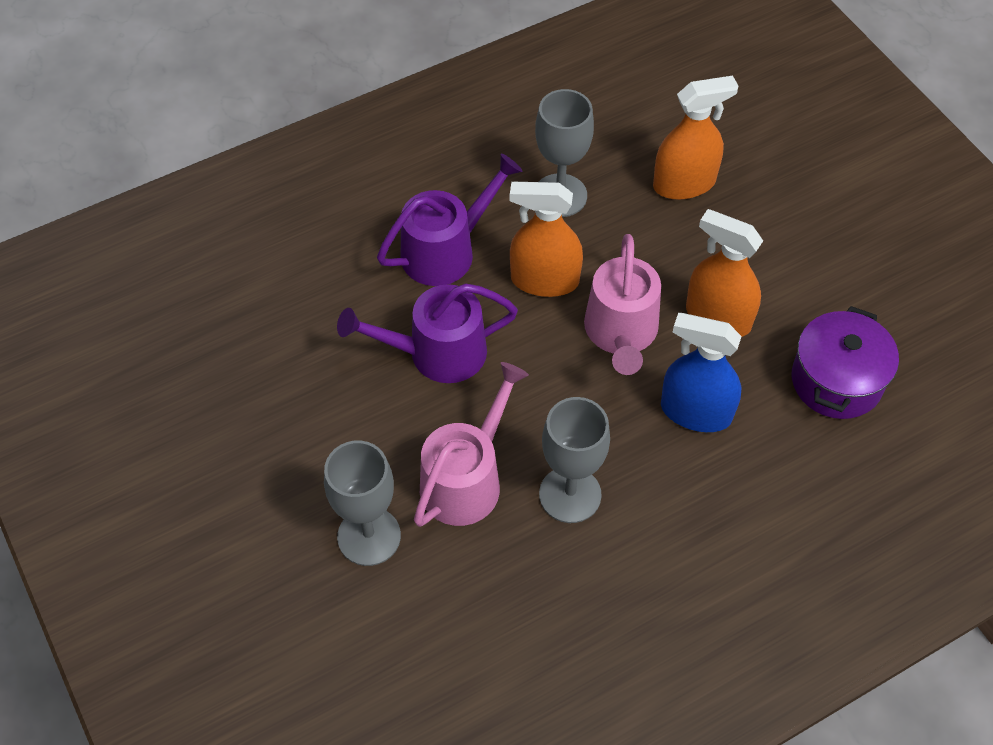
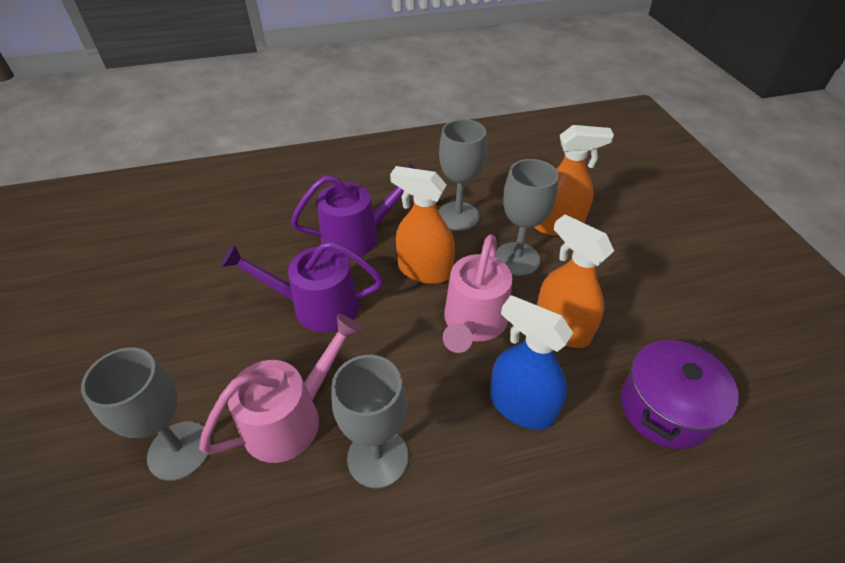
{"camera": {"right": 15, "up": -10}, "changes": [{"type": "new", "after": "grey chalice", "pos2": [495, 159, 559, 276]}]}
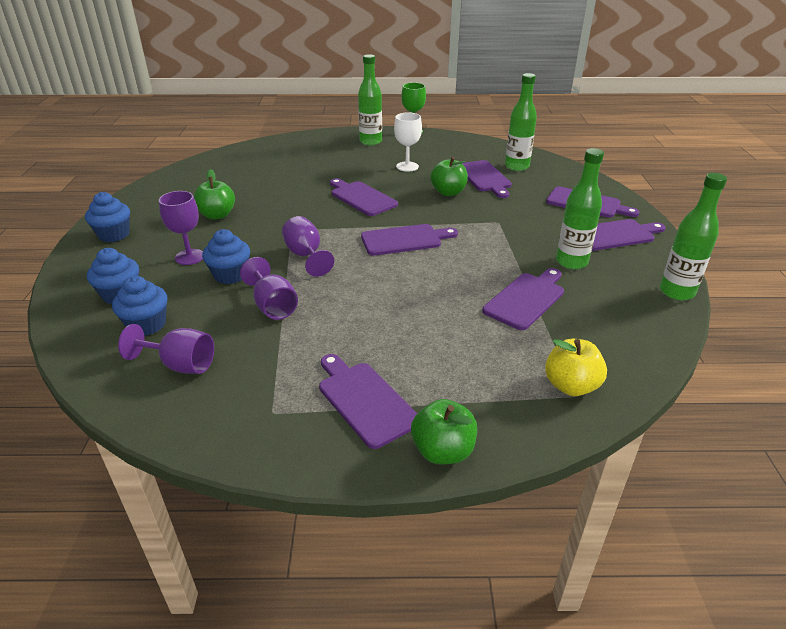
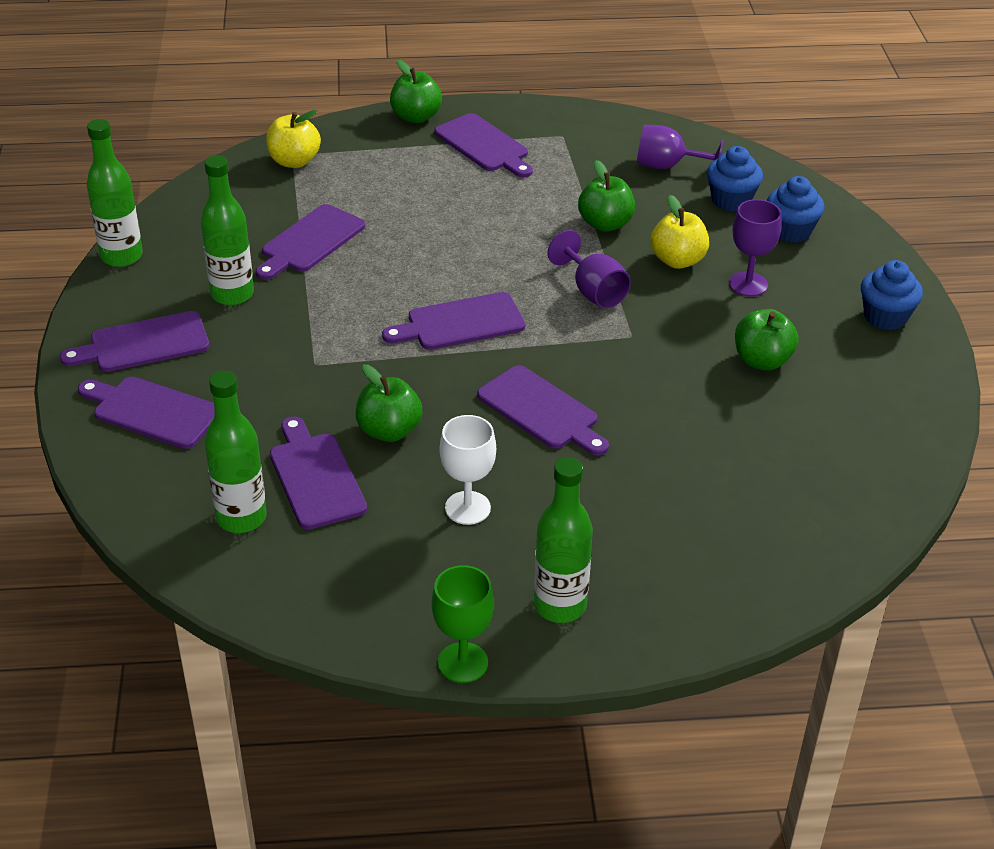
{"camera": {"right": 175, "up": 5}, "changes": [{"type": "swapped", "before": "violet chalice", "after": "green apple fruit", "pos1": [240, 257, 298, 320], "pos2": [578, 160, 635, 232]}, {"type": "swapped", "before": "blue muffin", "after": "bright yellow apple fruit", "pos1": [202, 229, 250, 284], "pos2": [650, 195, 709, 269]}]}
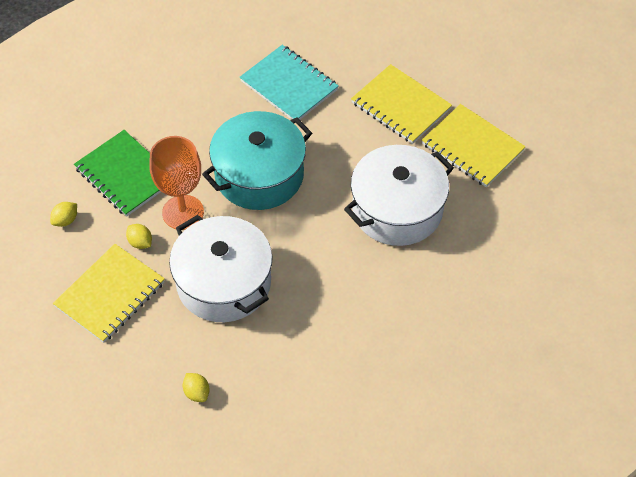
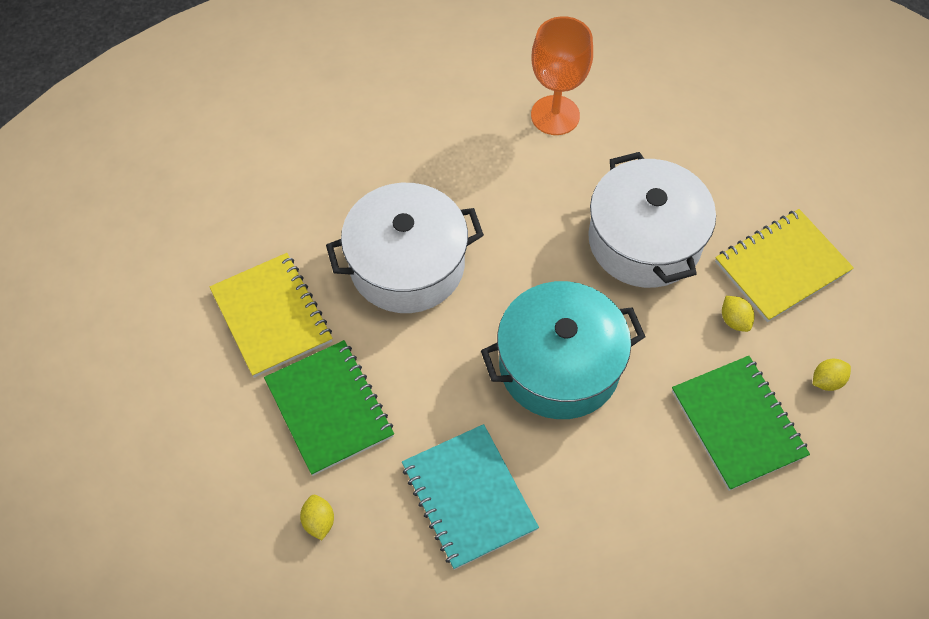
{"camera": {"right": -160, "up": 5}, "changes": [{"type": "repainted", "before": "bright yellow notebook", "after": "green notebook", "pos1": [351, 64, 452, 144], "pos2": [264, 340, 394, 476]}, {"type": "shifted", "before": "bright yellow toy lemon", "pos1": [183, 373, 210, 402], "pos2": [300, 495, 334, 541]}, {"type": "shifted", "before": "orange-coloured chalice", "pos1": [149, 136, 204, 230], "pos2": [531, 16, 593, 135]}]}
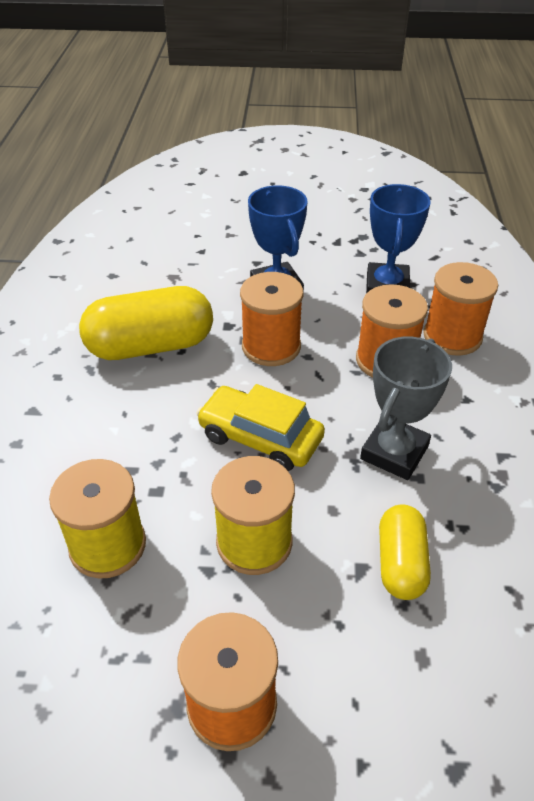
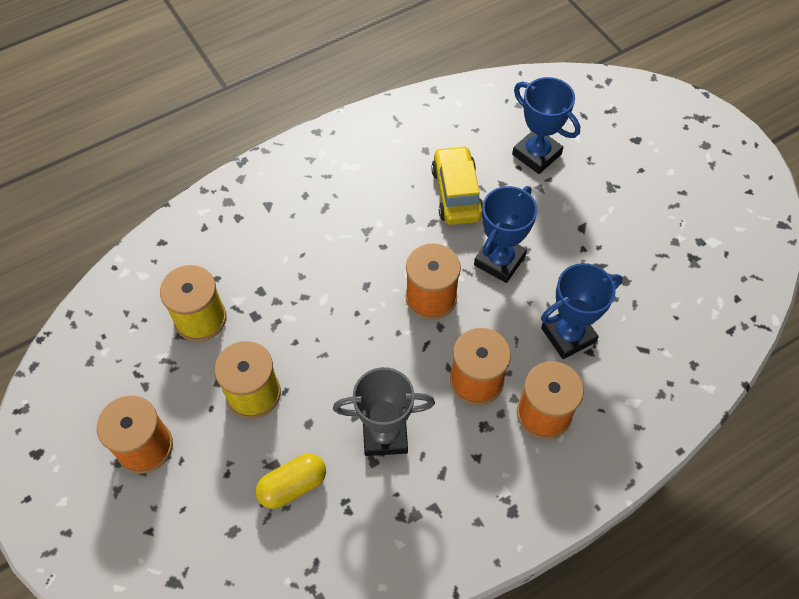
{"camera": {"right": 55, "up": 15}, "changes": [{"type": "shifted", "before": "bright yellow automobile", "pos1": [196, 384, 325, 471], "pos2": [431, 146, 483, 225]}, {"type": "new", "after": "blue prize cup", "pos2": [512, 77, 580, 174]}, {"type": "gone", "before": "bright yellow capsule", "pos1": [79, 286, 213, 360]}]}
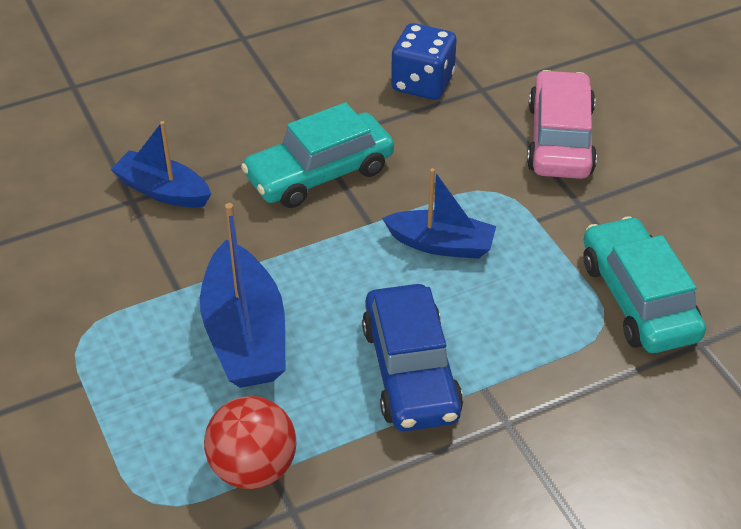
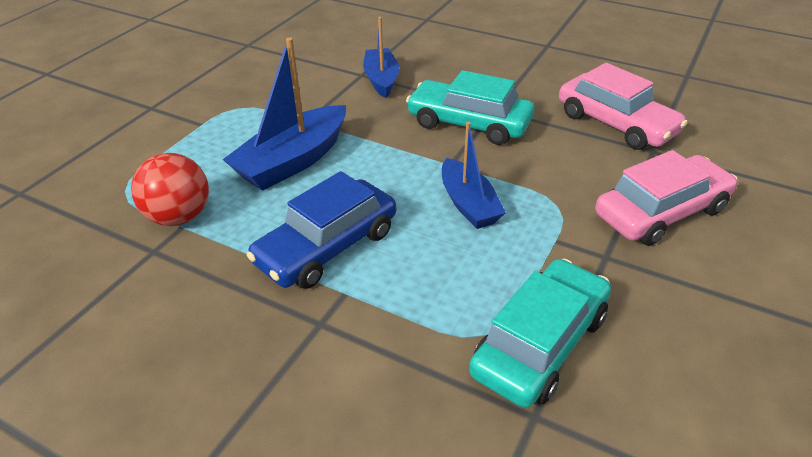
{"camera": {"right": 55, "up": -5}, "changes": [{"type": "swapped", "before": "blue die", "after": "pink automobile", "pos1": [391, 23, 457, 100], "pos2": [559, 63, 688, 150]}]}
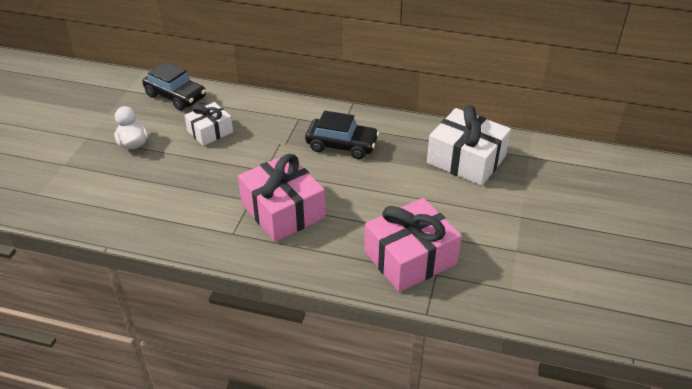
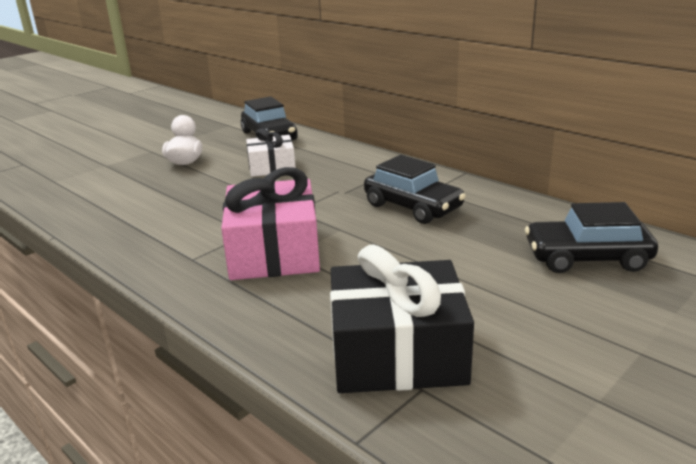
{"camera": {"right": 30, "up": -15}, "changes": [{"type": "repainted", "before": "pink present", "after": "ebony present", "pos1": [364, 198, 462, 292], "pos2": [330, 244, 474, 393]}, {"type": "swapped", "before": "white present", "after": "ebony automobile", "pos1": [427, 105, 511, 186], "pos2": [525, 202, 658, 273]}]}
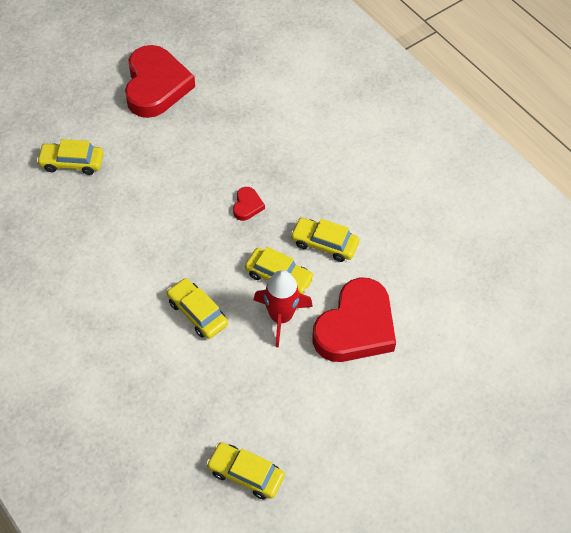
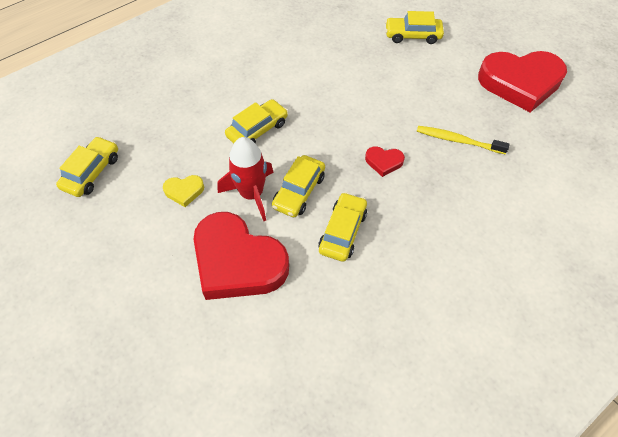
{"camera": {"right": 90, "up": 0}, "changes": [{"type": "new", "after": "bright yellow heart", "pos2": [163, 175, 204, 207]}, {"type": "rotated", "before": "bright yellow automobile", "pos1": [37, 139, 104, 175], "pos2": [385, 11, 444, 44], "turn": -90}, {"type": "new", "after": "bright yellow toothbrush", "pos2": [417, 126, 510, 154]}]}
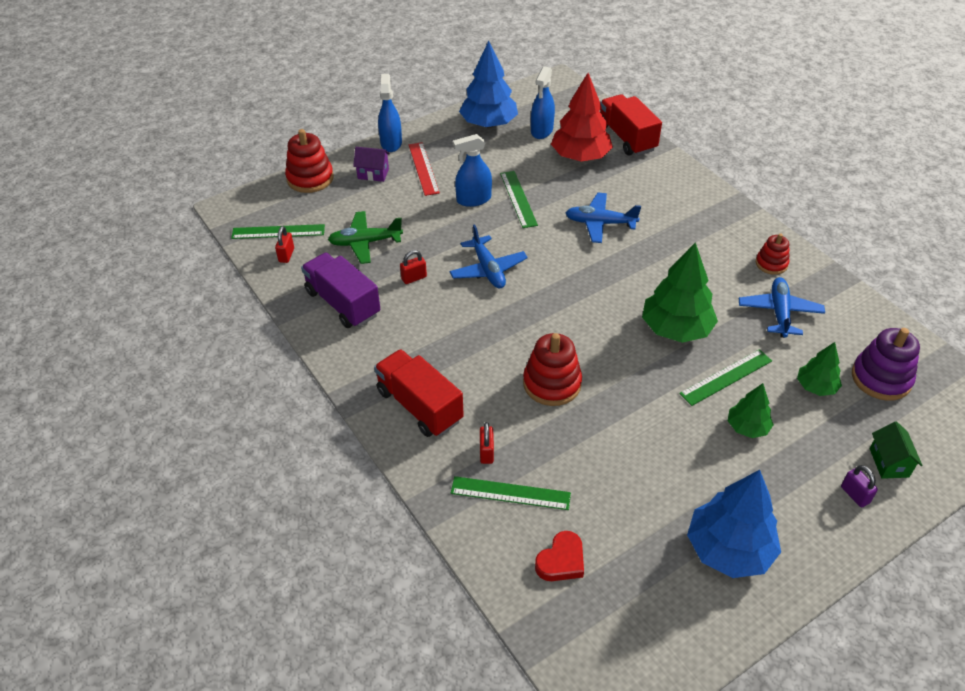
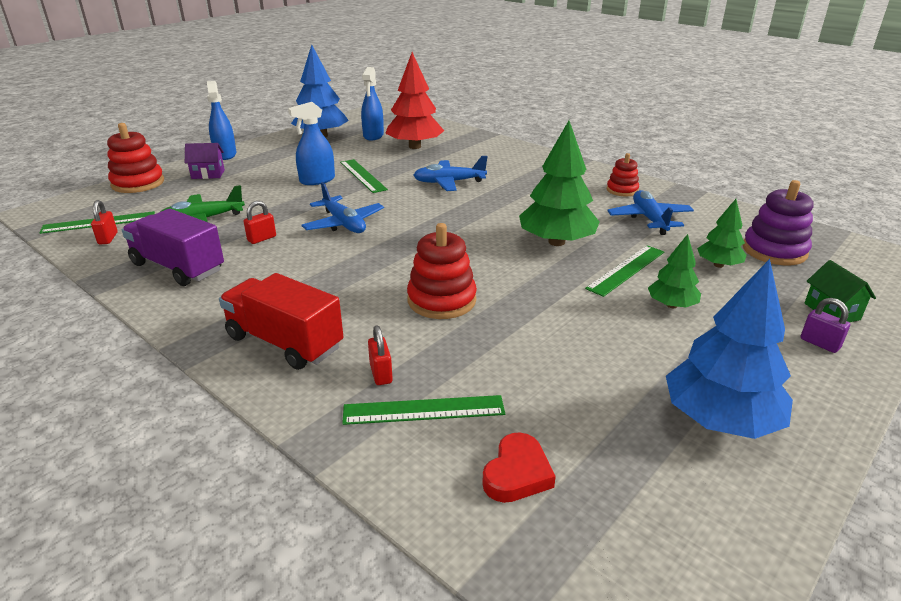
{"camera": {"right": -15, "up": -15}, "changes": [{"type": "gone", "before": "scarlet measuring stick", "pos1": [409, 142, 440, 196]}, {"type": "gone", "before": "scarlet lorry", "pos1": [600, 94, 662, 156]}]}
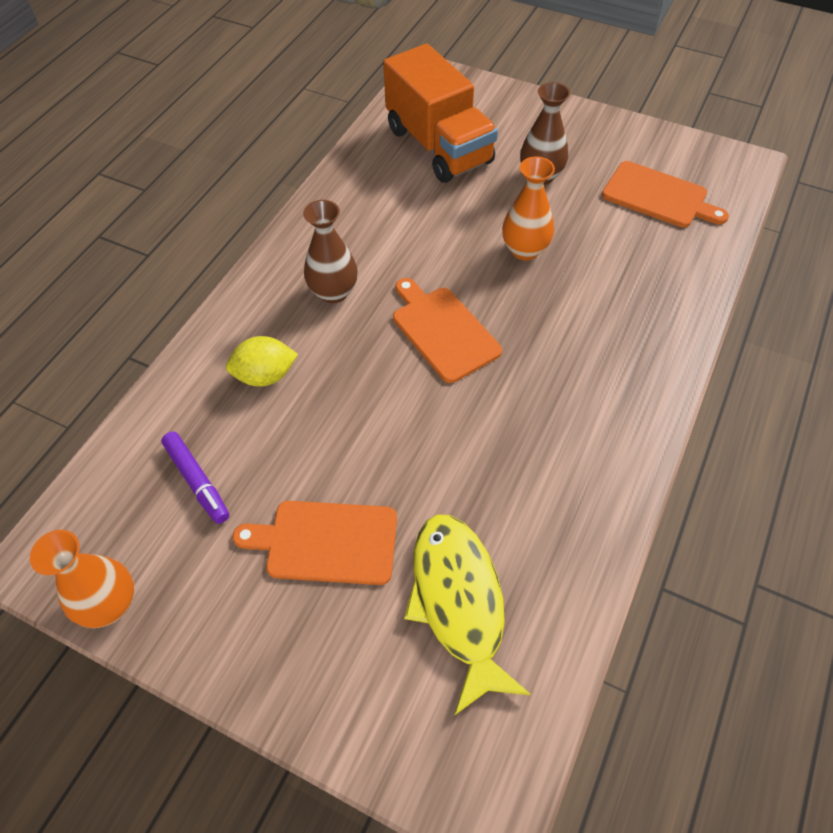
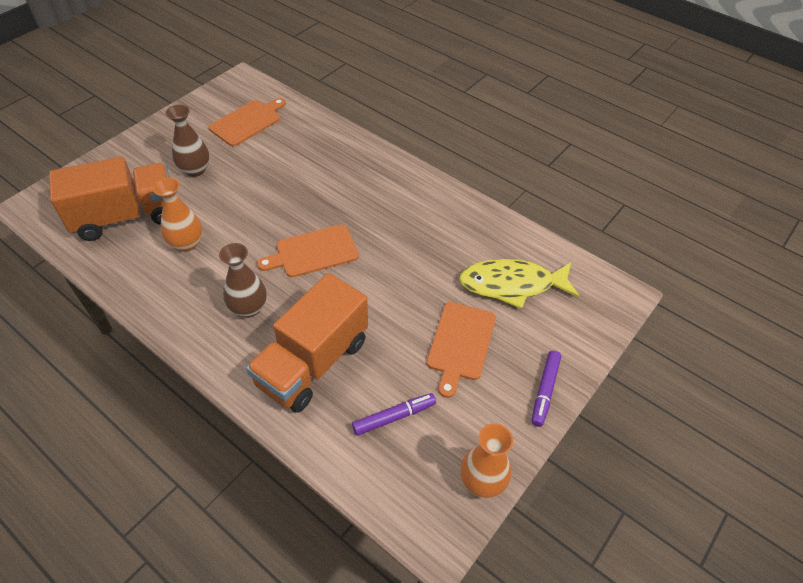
{"camera": {"right": -80, "up": -5}, "changes": [{"type": "shifted", "before": "orange-coloured vase", "pos1": [502, 156, 555, 260], "pos2": [153, 178, 202, 252]}, {"type": "swapped", "before": "bright yellow toy lemon", "after": "orange-coloured lorry", "pos1": [226, 336, 298, 387], "pos2": [246, 273, 368, 412]}, {"type": "new", "after": "violet marker", "pos2": [531, 351, 561, 427]}]}
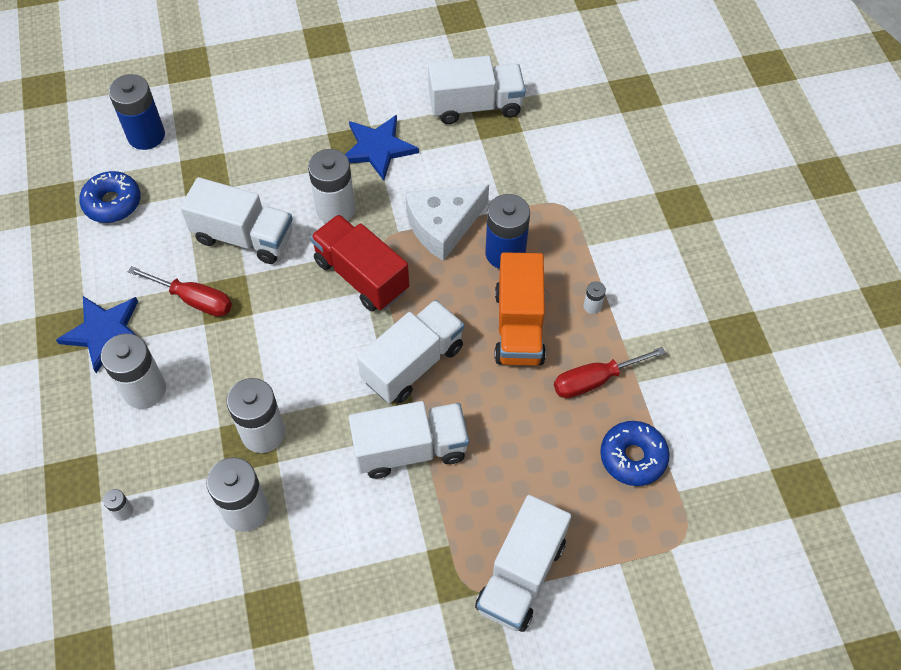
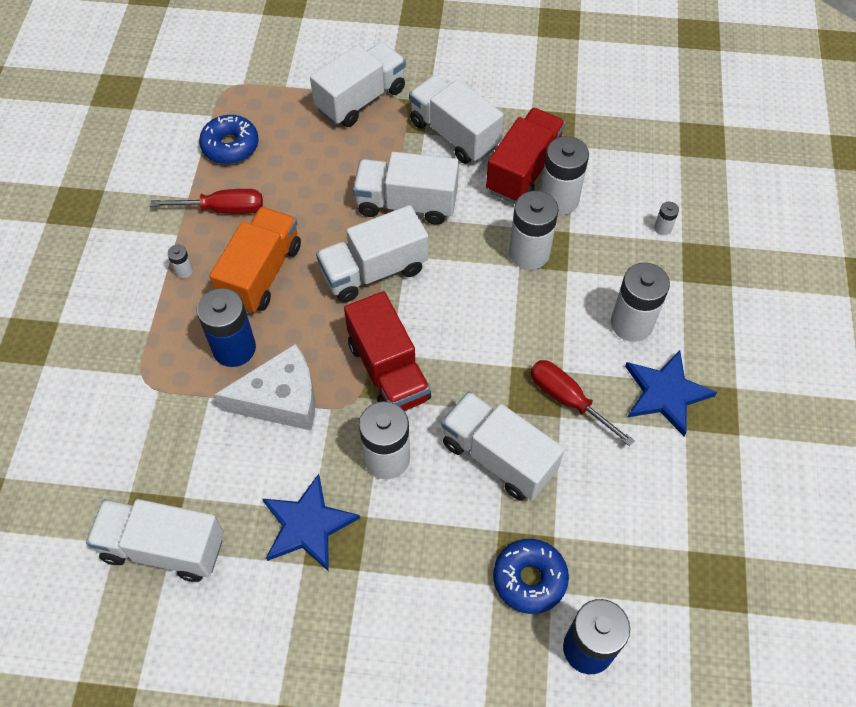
{"camera": {"right": -160, "up": 0}, "changes": [{"type": "new", "after": "white lorry", "pos2": [409, 75, 504, 164]}, {"type": "new", "after": "scarlet lorry", "pos2": [486, 108, 565, 204]}, {"type": "shifted", "before": "blue donut", "pos1": [79, 171, 141, 223], "pos2": [493, 539, 569, 614]}]}
